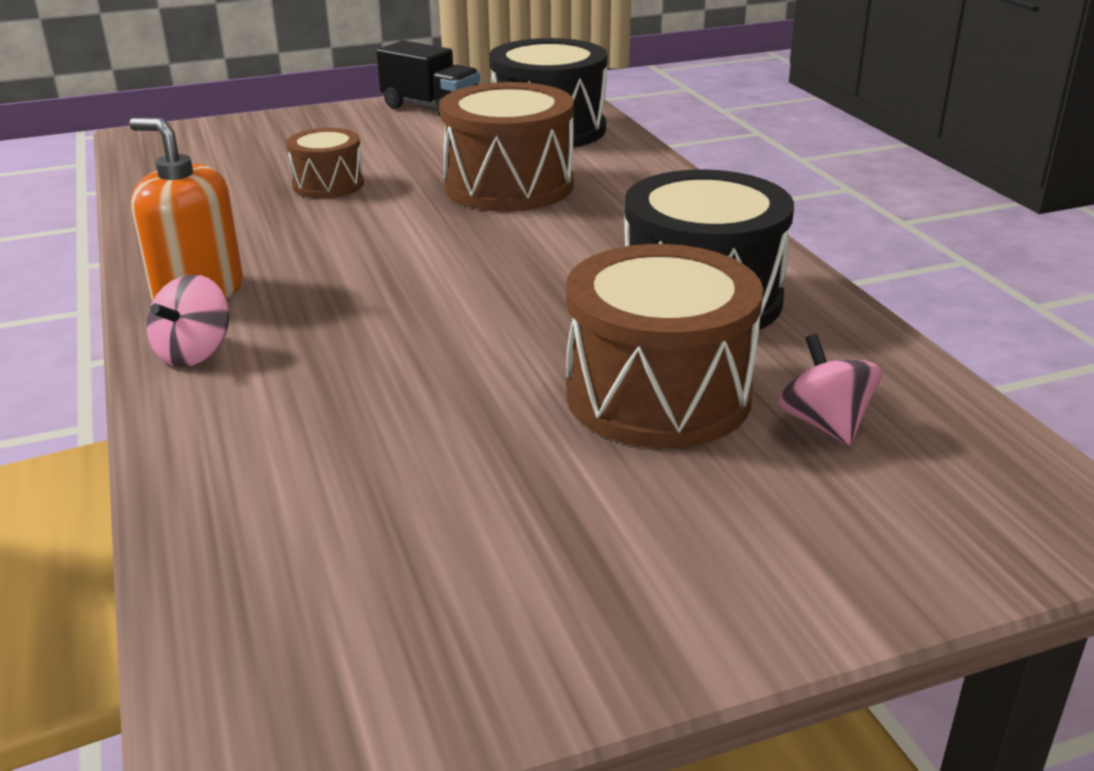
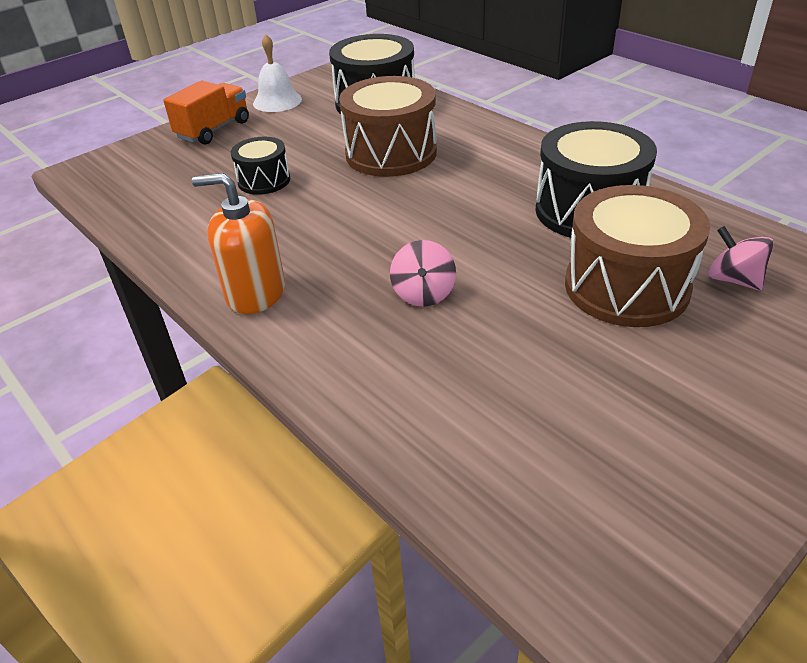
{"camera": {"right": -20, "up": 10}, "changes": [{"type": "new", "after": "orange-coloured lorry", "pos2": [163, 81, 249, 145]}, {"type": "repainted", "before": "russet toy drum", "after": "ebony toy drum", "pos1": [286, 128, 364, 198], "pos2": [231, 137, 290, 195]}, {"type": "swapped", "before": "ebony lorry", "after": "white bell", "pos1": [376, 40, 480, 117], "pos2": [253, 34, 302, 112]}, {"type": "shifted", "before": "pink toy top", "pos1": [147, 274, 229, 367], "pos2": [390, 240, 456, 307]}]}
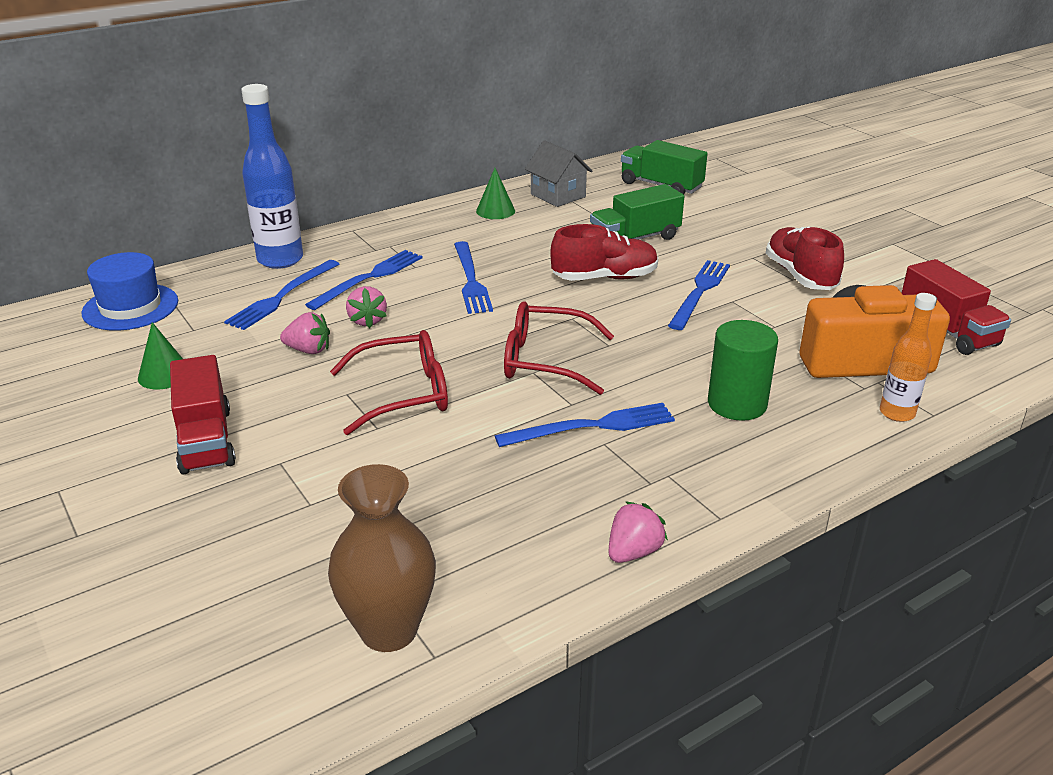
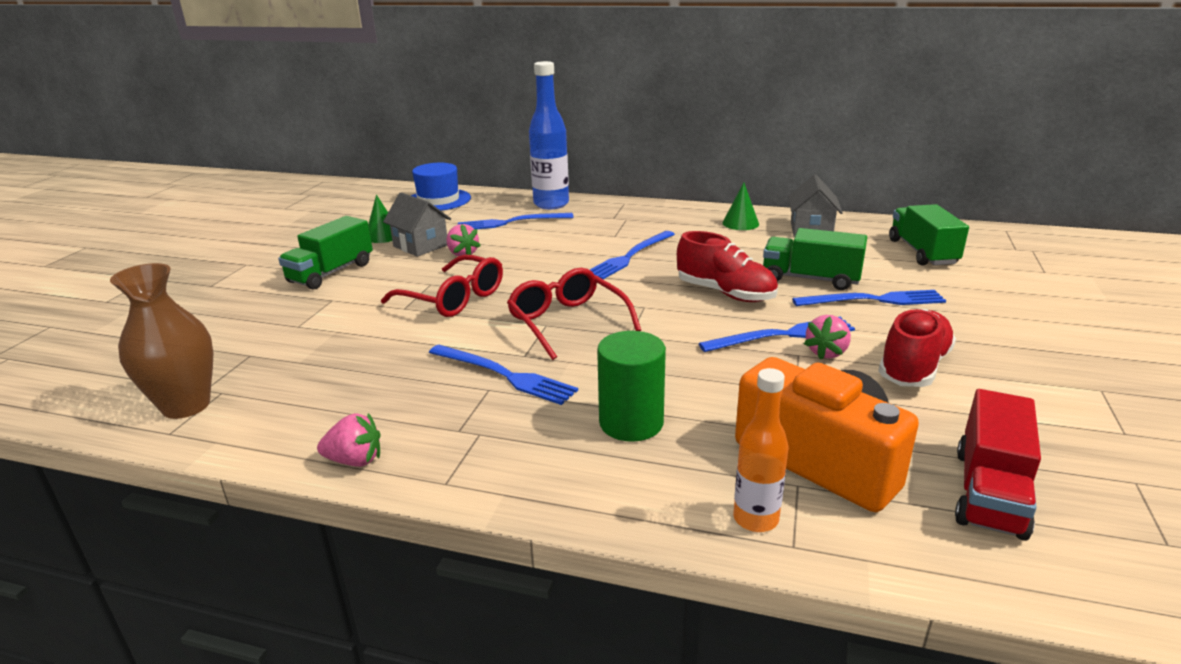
{"camera": {"right": 50, "up": -5}, "changes": [{"type": "repainted", "before": "scarlet lorry", "after": "green lorry", "pos1": [170, 355, 236, 475], "pos2": [278, 216, 373, 290]}, {"type": "new", "after": "grey house", "pos2": [383, 192, 451, 257]}, {"type": "shifted", "before": "blue dinner fork", "pos1": [305, 250, 423, 310], "pos2": [792, 290, 946, 306]}, {"type": "shifted", "before": "pink berry", "pos1": [346, 286, 387, 328], "pos2": [804, 315, 851, 360]}]}
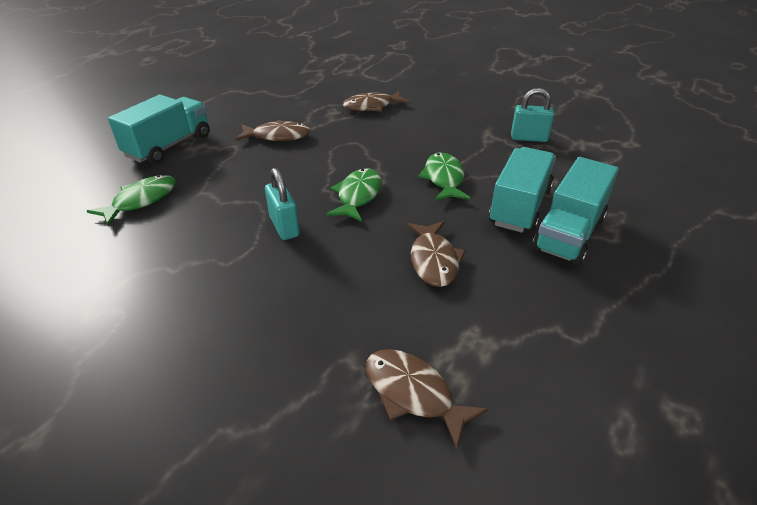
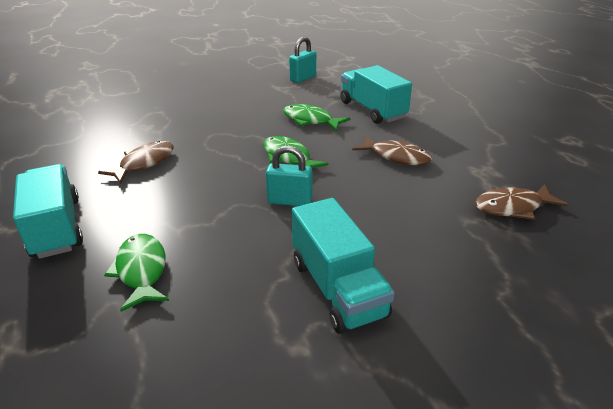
{"camera": {"right": -55, "up": -5}, "changes": [{"type": "shifted", "before": "turquoise lorry", "pos1": [532, 157, 619, 266], "pos2": [292, 198, 395, 334]}, {"type": "gone", "before": "russet toy fish", "pos1": [343, 91, 410, 112]}]}
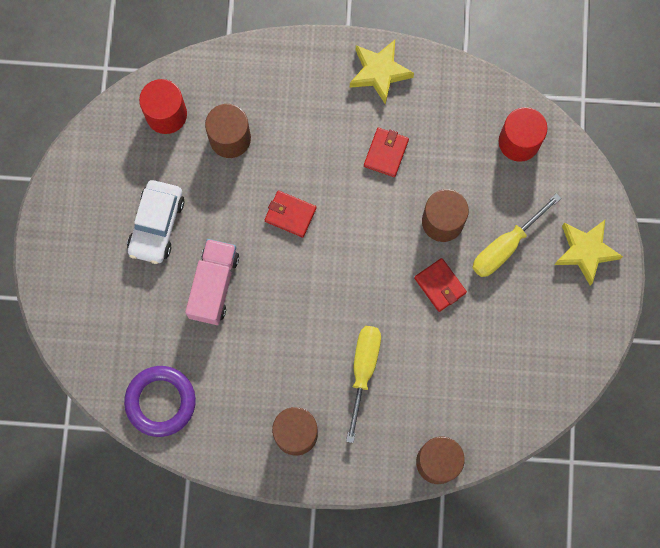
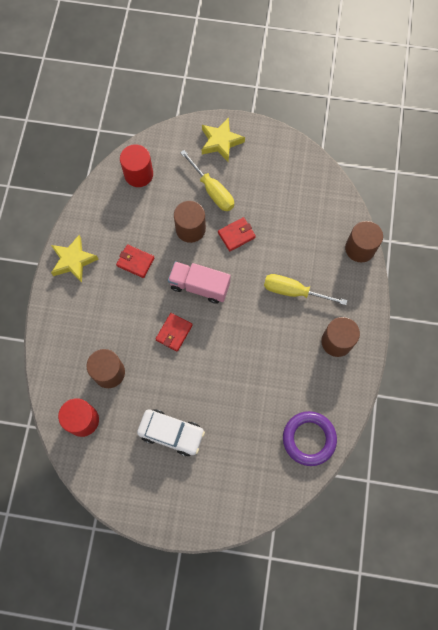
{"camera": {"right": -85, "up": -5}, "changes": [{"type": "shifted", "before": "pink lorry", "pos1": [185, 239, 239, 325], "pos2": [168, 261, 231, 304]}]}
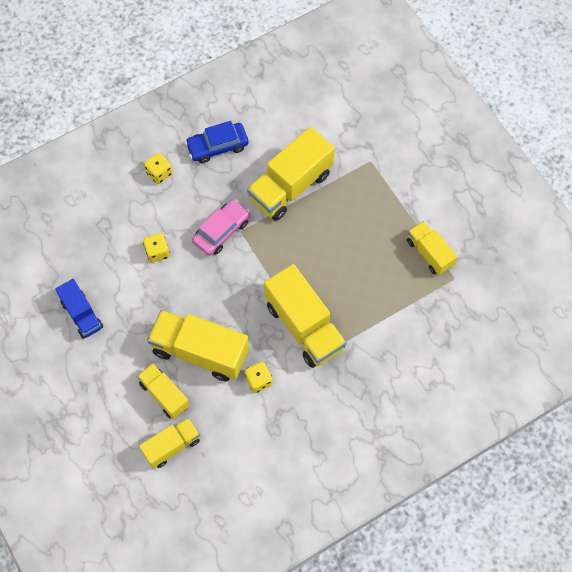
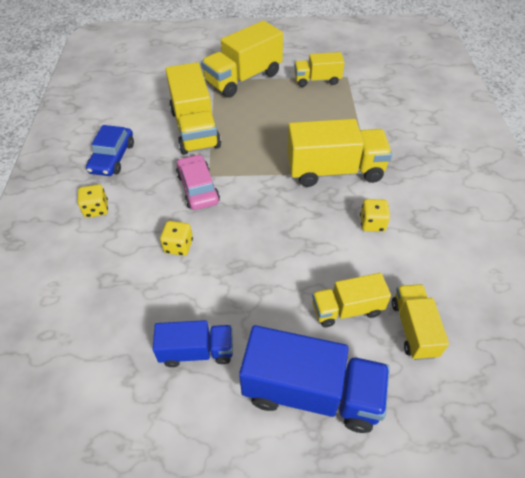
{"camera": {"right": -60, "up": -15}, "changes": [{"type": "shifted", "before": "bright yellow lorry", "pos1": [147, 310, 249, 381], "pos2": [201, 21, 283, 98]}, {"type": "new", "after": "blue lorry", "pos2": [239, 325, 390, 433]}]}
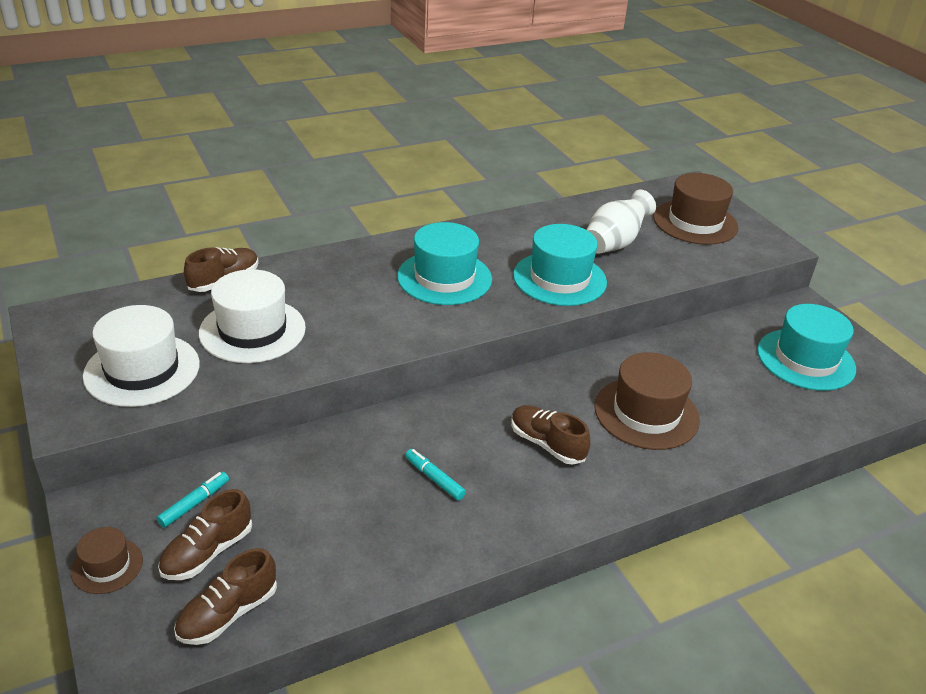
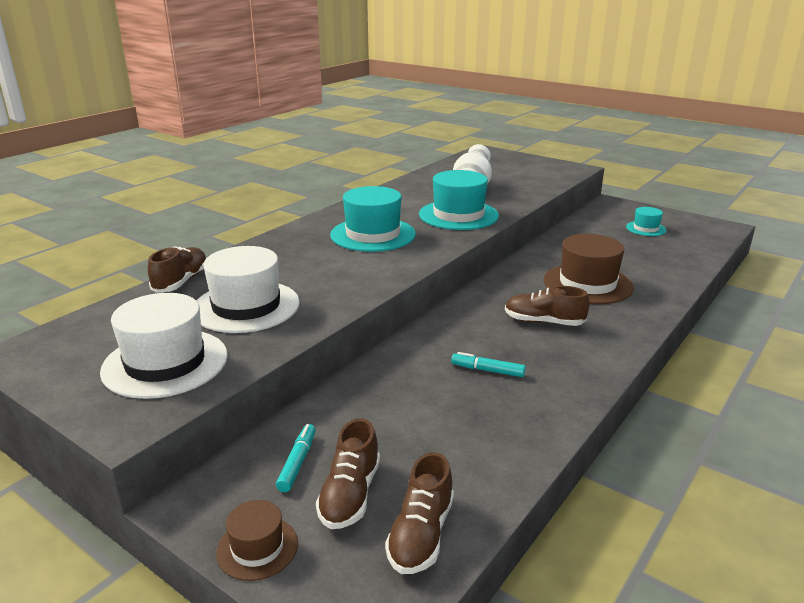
{"camera": {"right": -25, "up": -10}, "changes": [{"type": "scaled", "before": "turquoise top hat", "pos1": [757, 304, 856, 391], "pos2": [626, 207, 667, 236], "scale": 0.52}, {"type": "gone", "before": "russet top hat", "pos1": [653, 173, 739, 245]}]}
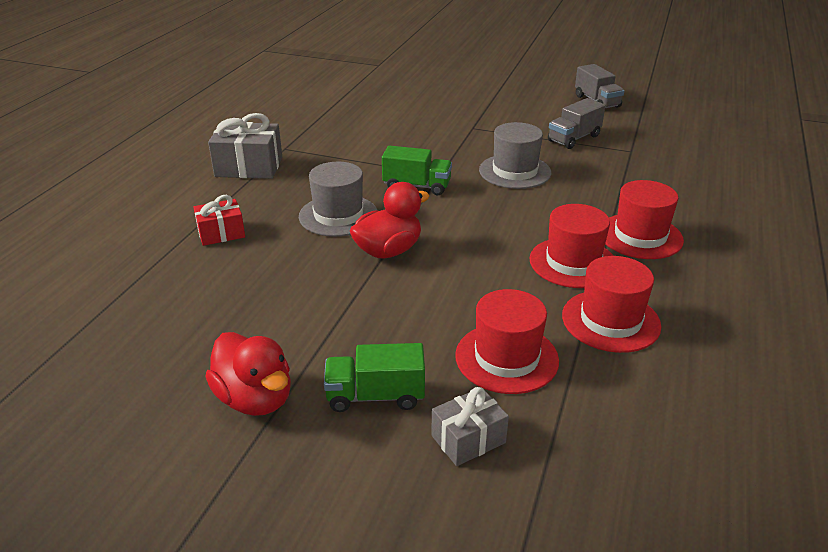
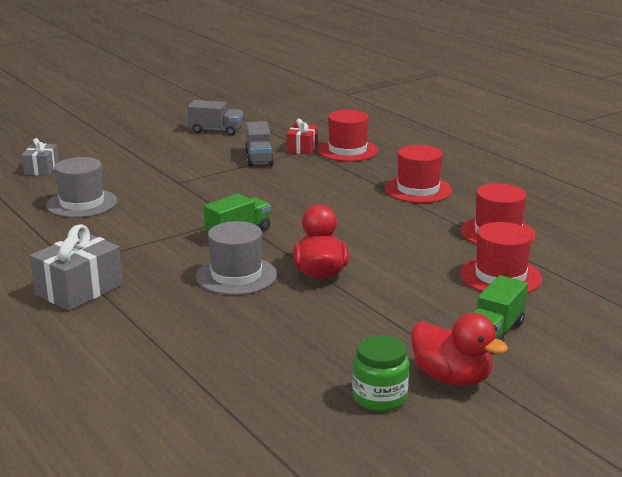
{"camera": {"right": -55, "up": -10}, "changes": [{"type": "shifted", "before": "grey present", "pos1": [431, 387, 509, 466], "pos2": [21, 138, 59, 176]}, {"type": "shifted", "before": "grey top hat", "pos1": [479, 122, 551, 189], "pos2": [46, 157, 117, 218]}, {"type": "shifted", "before": "scarlet present", "pos1": [193, 195, 245, 246], "pos2": [286, 119, 317, 155]}, {"type": "shifted", "before": "scarlet top hat", "pos1": [529, 204, 614, 288], "pos2": [317, 110, 378, 161]}, {"type": "new", "after": "green jar", "pos2": [352, 335, 409, 411]}, {"type": "rotated", "before": "scarlet toy duck", "pos1": [205, 332, 291, 416], "pos2": [411, 313, 508, 386], "turn": 45}]}
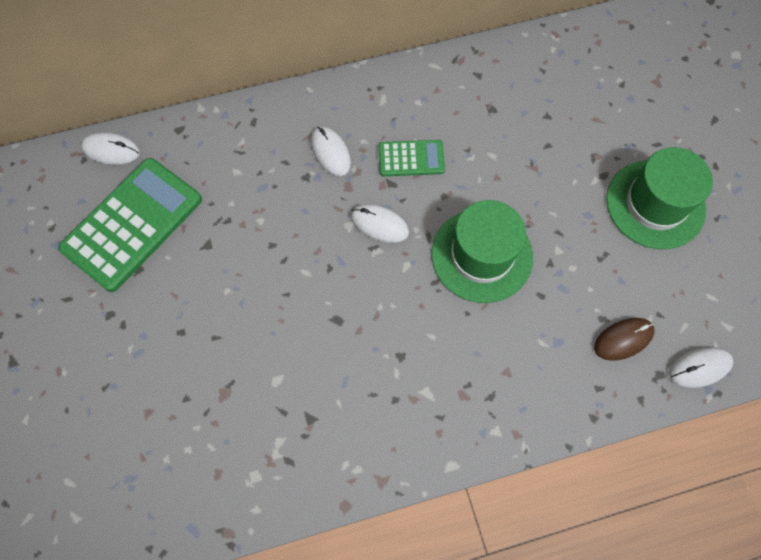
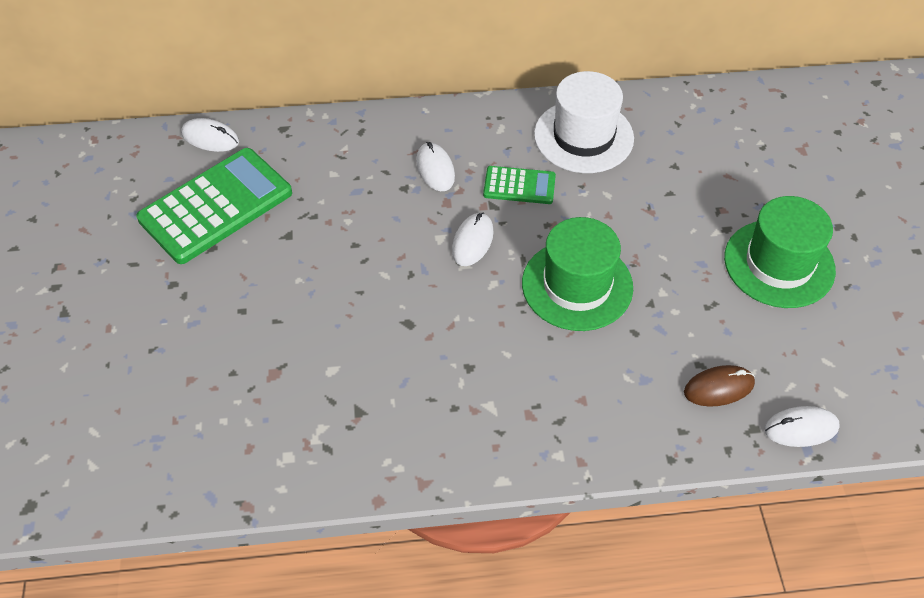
{"camera": {"right": 10, "up": -15}, "changes": [{"type": "rotated", "before": "white computer mouse", "pos1": [351, 204, 409, 243], "pos2": [452, 213, 494, 266], "turn": 75}, {"type": "new", "after": "white top hat", "pos2": [534, 71, 634, 173]}]}
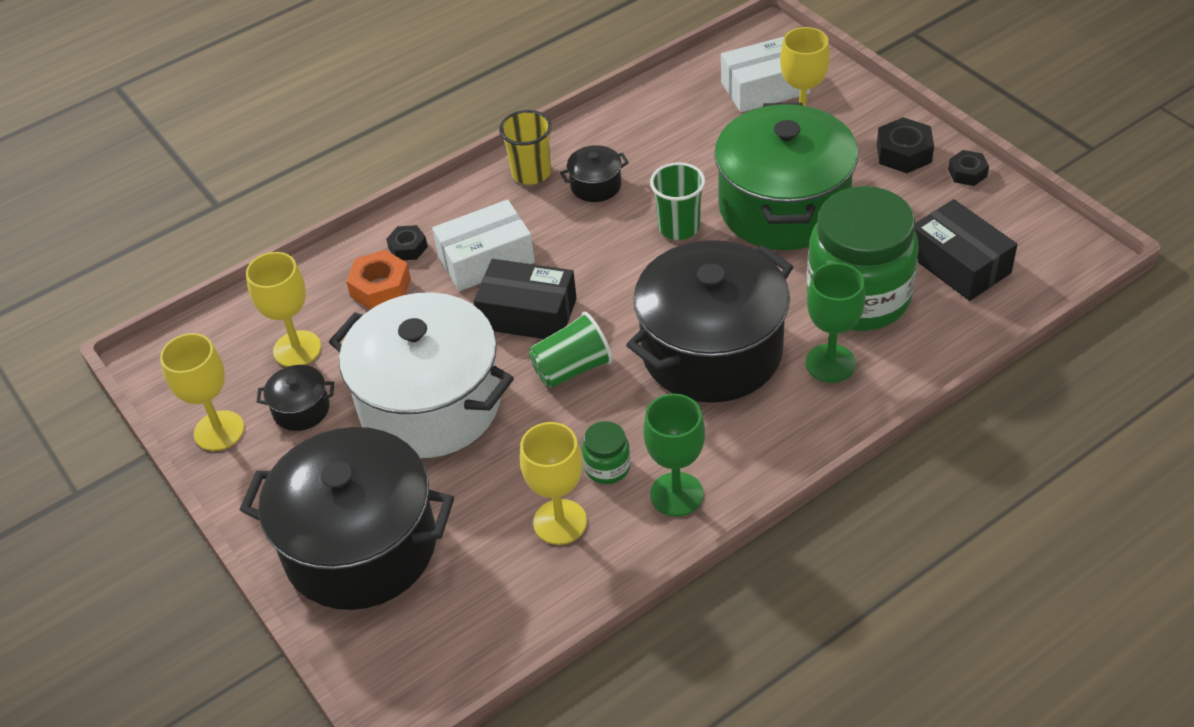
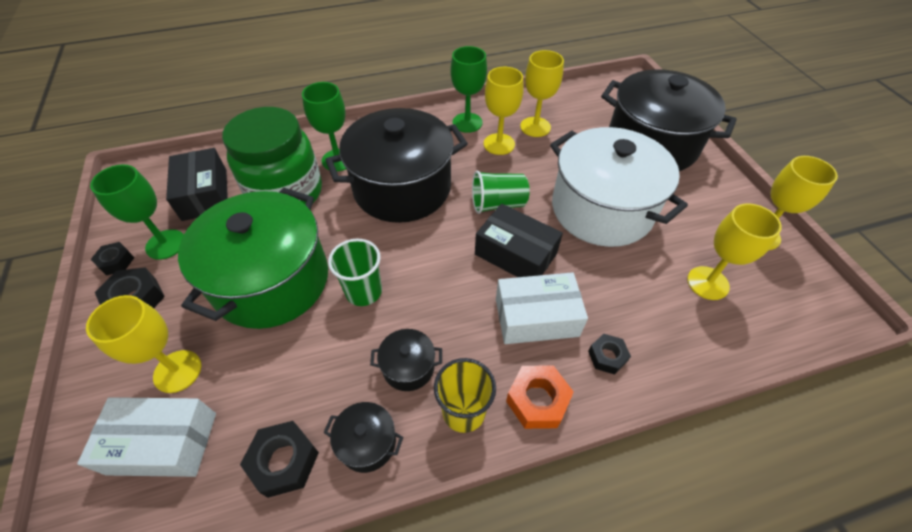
{"camera": {"right": -165, "up": 5}, "changes": [{"type": "new", "after": "green chalice", "pos2": [90, 164, 184, 260]}, {"type": "new", "after": "ebony nut", "pos2": [240, 421, 319, 498]}, {"type": "shifted", "before": "ebony stockpot", "pos1": [257, 365, 334, 431], "pos2": [323, 402, 403, 473]}, {"type": "swapped", "before": "green jar", "after": "bright yellow chalice", "pos1": [582, 421, 631, 484], "pos2": [484, 67, 524, 155]}, {"type": "shifted", "before": "orange-coloured nut", "pos1": [346, 250, 411, 310], "pos2": [506, 365, 574, 429]}]}
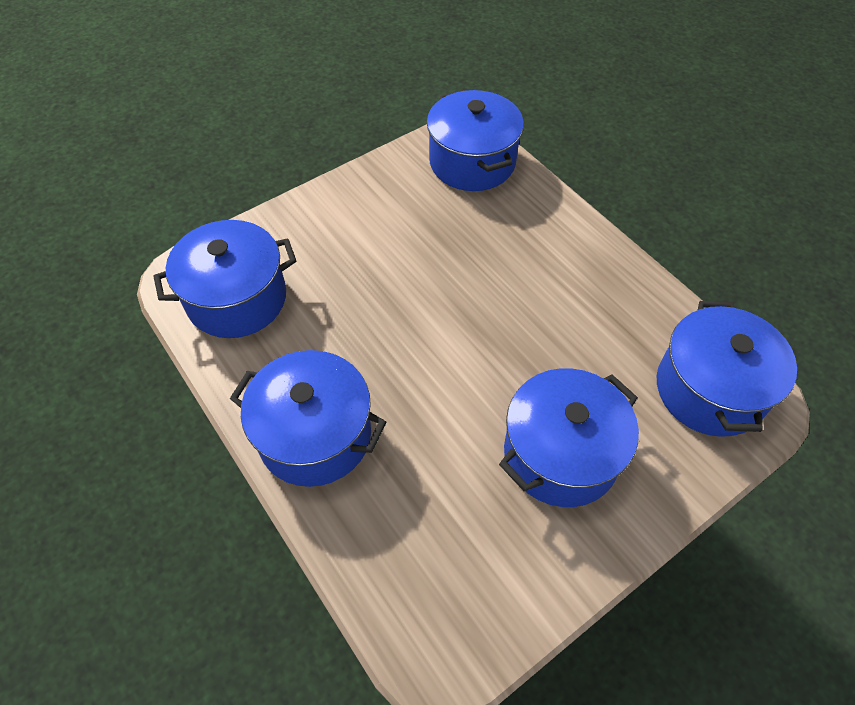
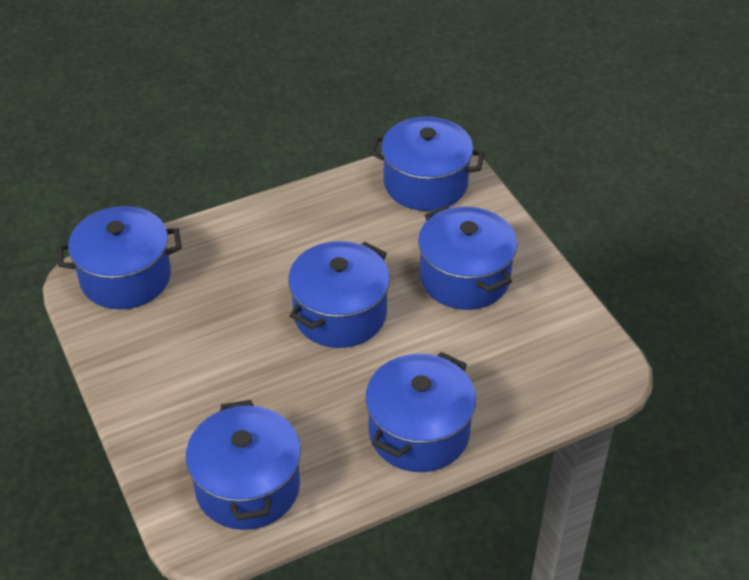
{"camera": {"right": -80, "up": -10}, "changes": [{"type": "new", "after": "blue stockpot", "pos2": [288, 241, 390, 348]}]}
